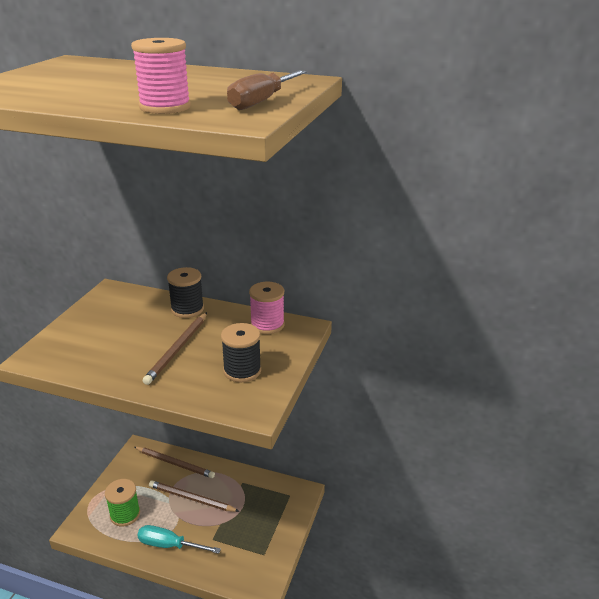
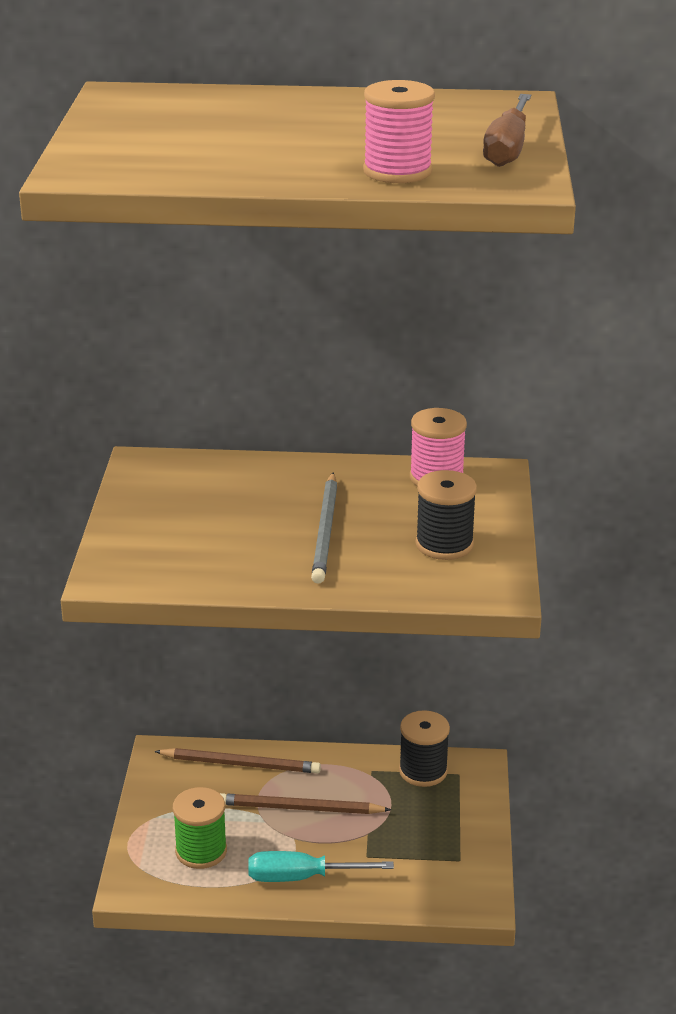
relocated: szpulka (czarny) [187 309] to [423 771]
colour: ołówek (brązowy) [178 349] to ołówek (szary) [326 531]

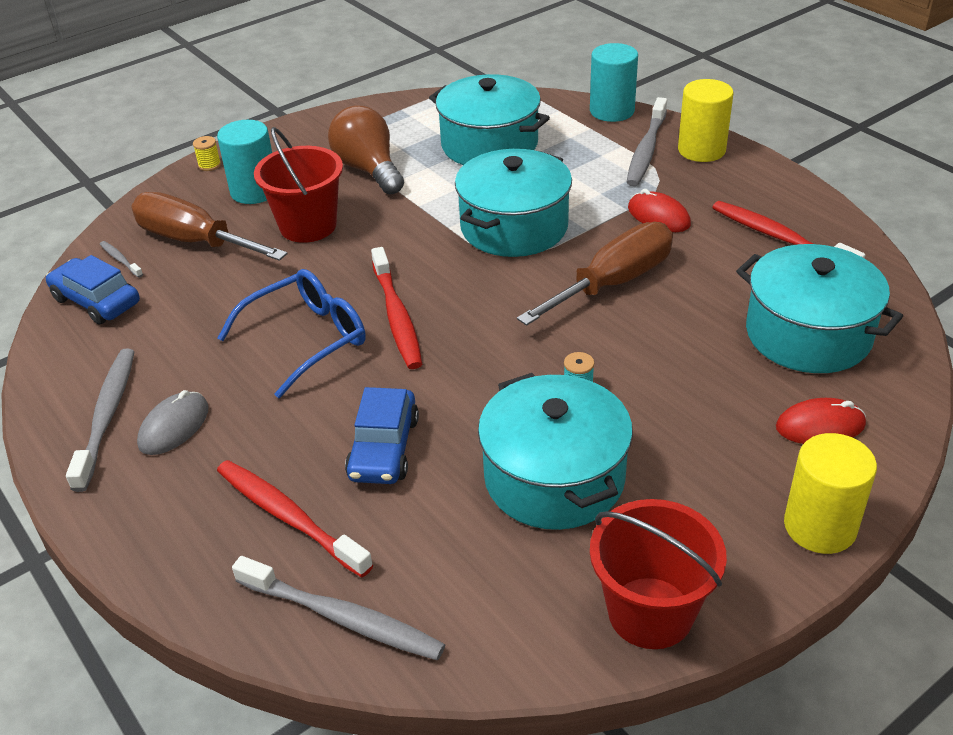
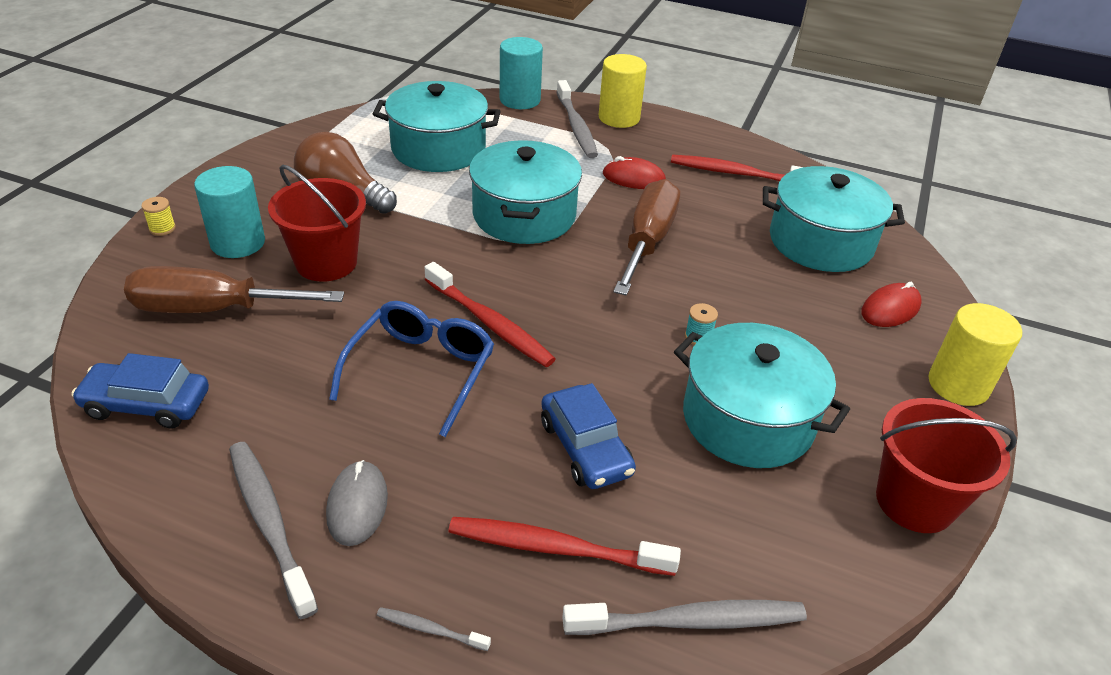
relocated: szczoteczka do zębów (szary) [120 260] to [430 629]

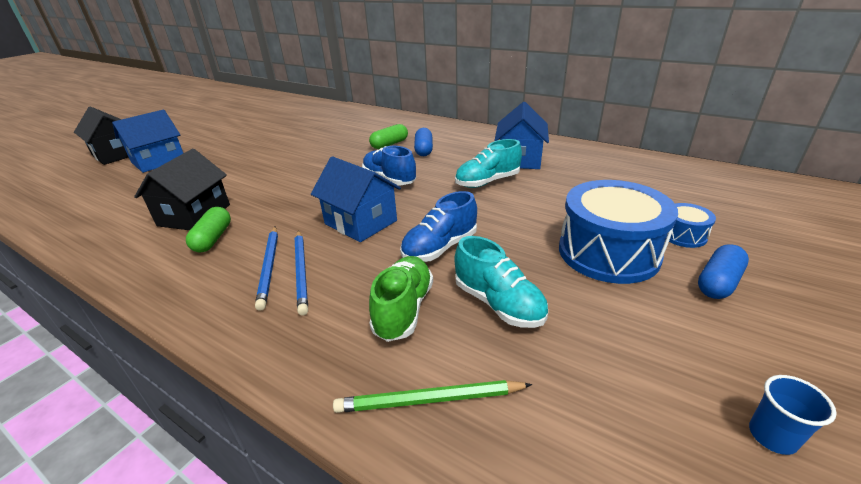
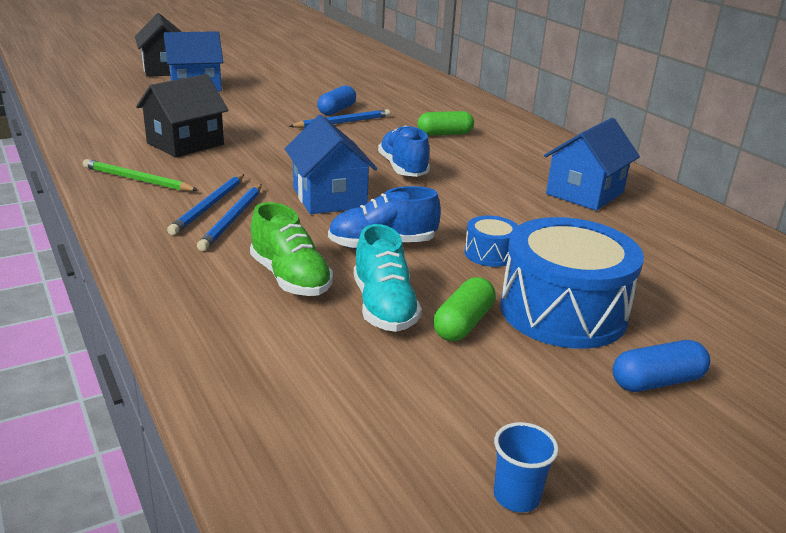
missing: but (turkusowy) [487 182]
appeared: ołówek (niebieski) [342 122]
relocated: kapsułka (zielony) [213 239] to [463 323]; ołówek (zielony) [429 400] to [137 180]; kapsułka (niebieski) [424 150] to [337 110]; bęben (niebieski) [683 235] to [490 254]
spun: but (zielony) [403 309] = [290 278] 105 degrees clockwise

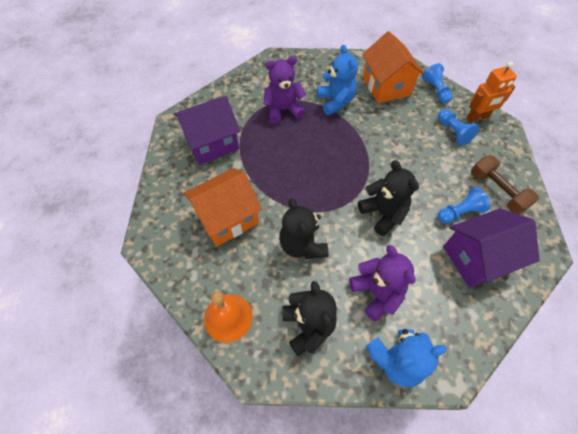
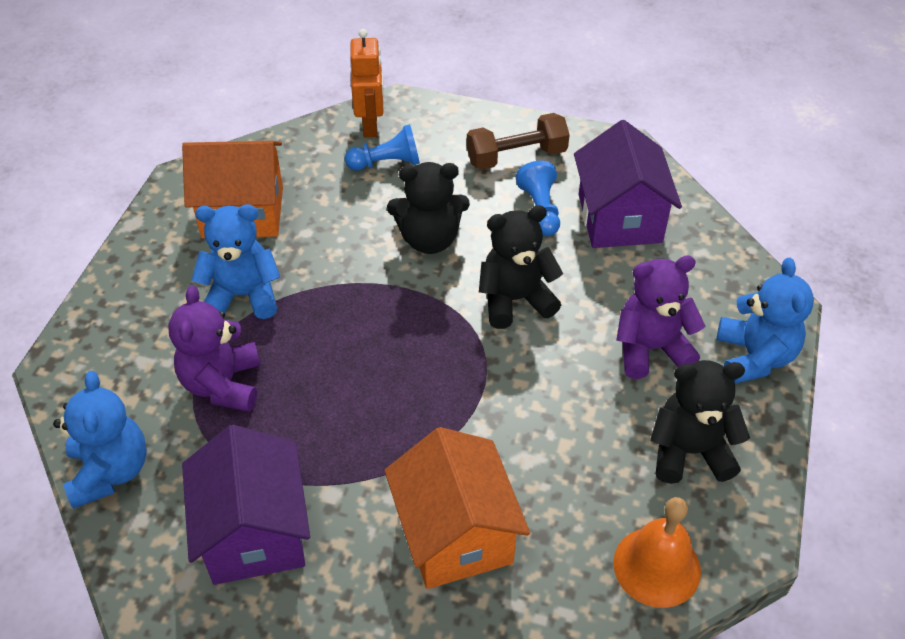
missing: pionek (niebieski) [435 90]
appeared: miś (niebieski) [110 471]
relocated: miś (czarny) [302 245] to [429 239]

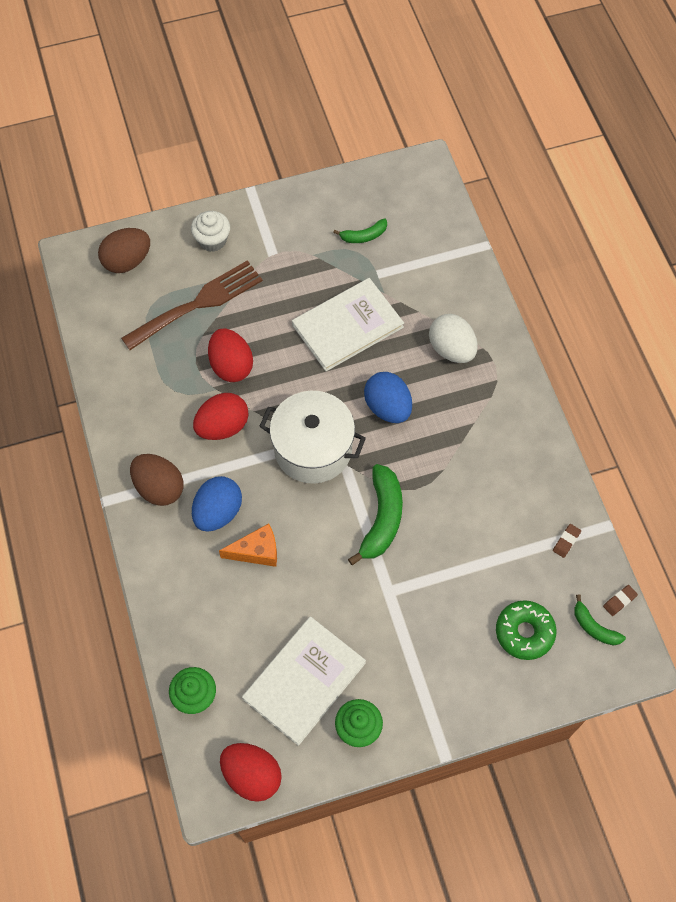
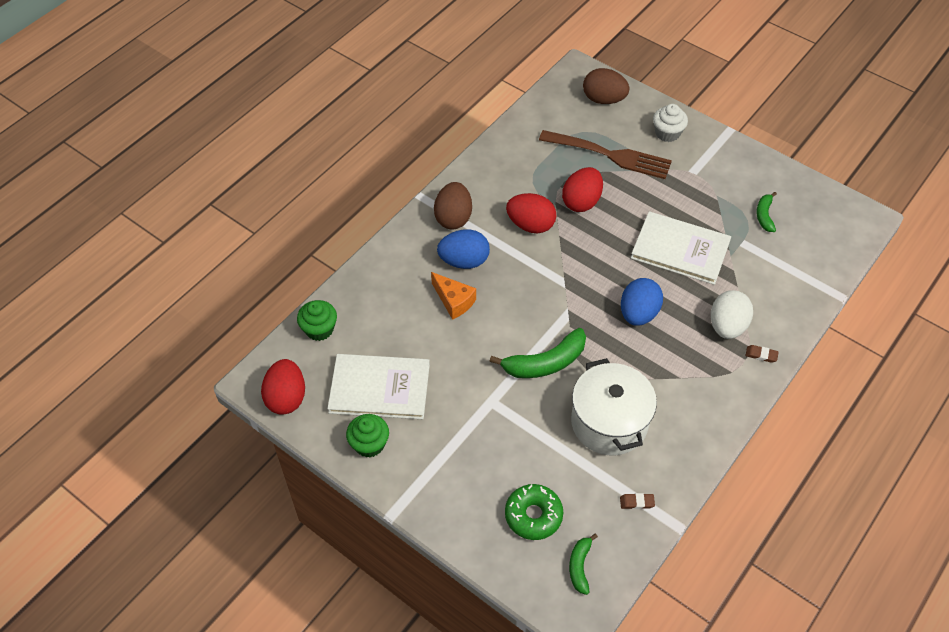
relocated: garnek (biały) [313 449] to [609 422]; gumka do mazania (brązowy) [619 601] to [761 355]
spun: banan (zielony) [364 236] = [764 215] 60 degrees clockwise

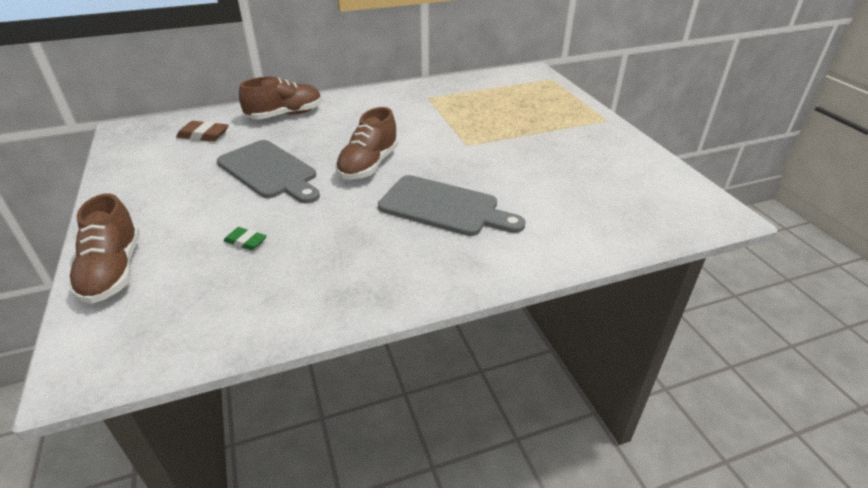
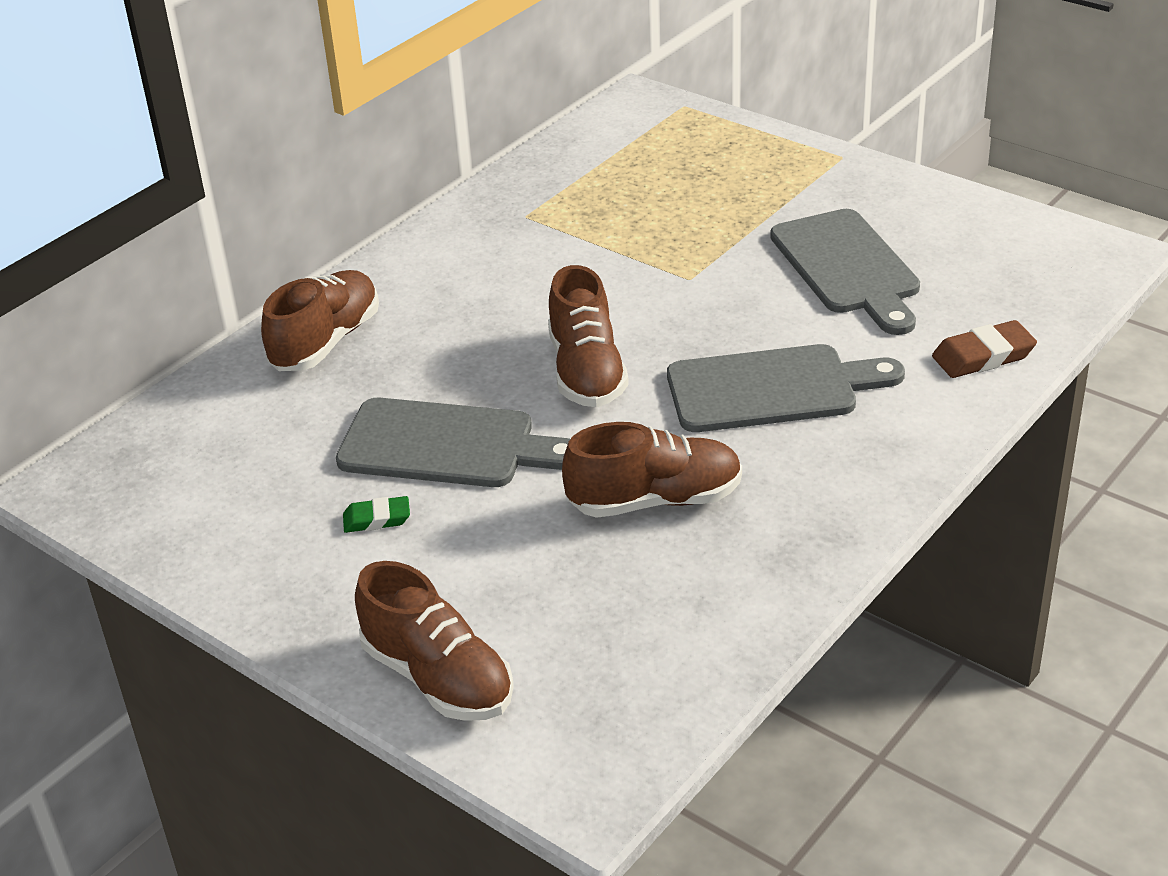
appeared: but (brązowy) [655 500]; deska do krojenia (szary) [848 267]
relocated: gumka do mazania (brązowy) [203 135] to [983 356]; gumka do mazania (zielony) [245 241] to [377 519]

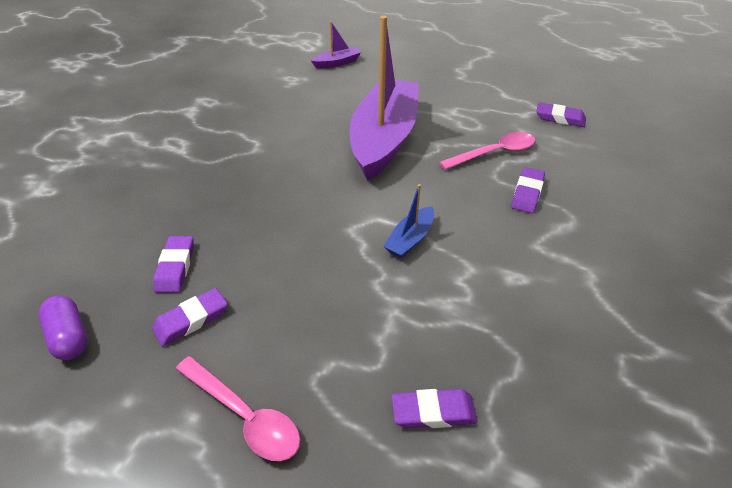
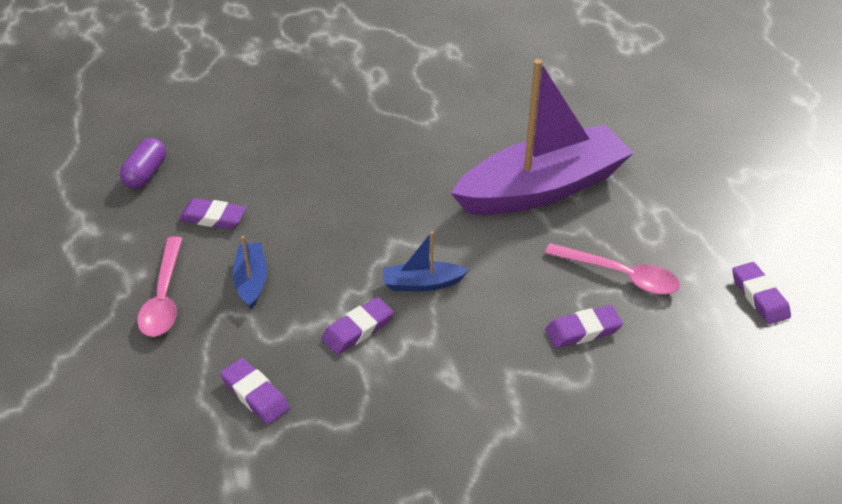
missing: łódka (fioletowy) [337 63]
appeared: łódka (niebieski) [251 281]
relocated: gumka do mazania (fioletowy) [175 267] to [358 329]

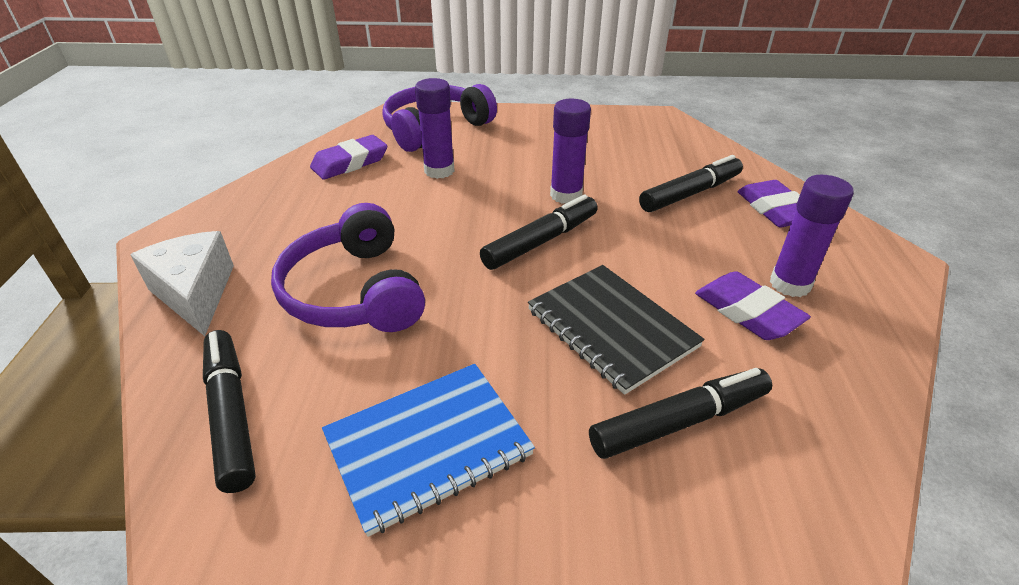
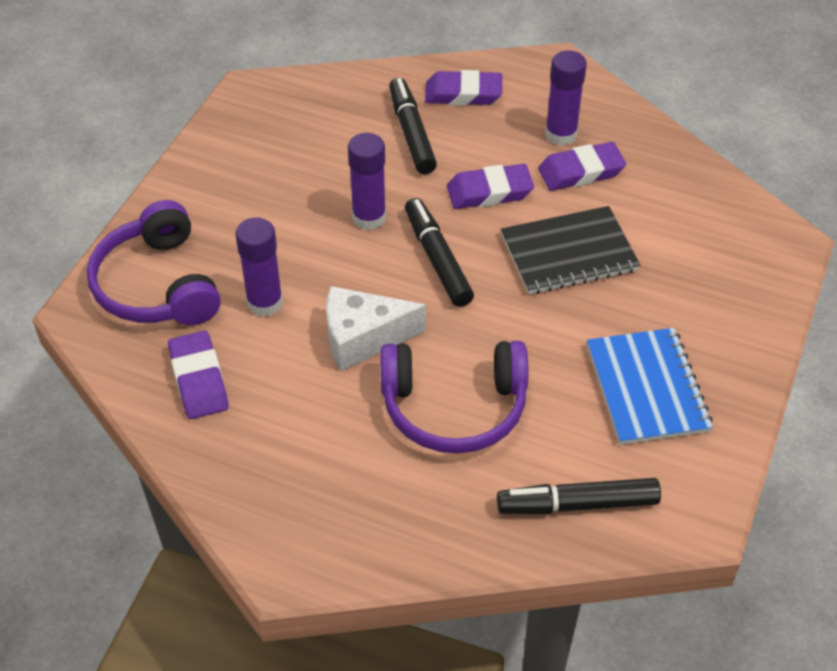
missing: flamaster (czarny) [679 421]
appeared: gumka do mazania (fioletowy) [489 192]
relocated: ser (biały) [195 293] to [363 338]

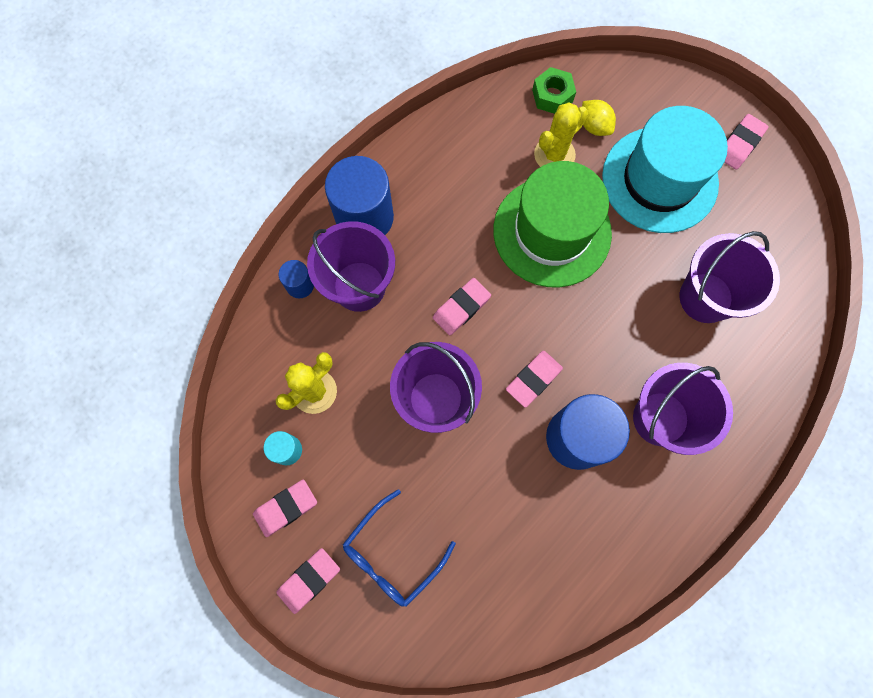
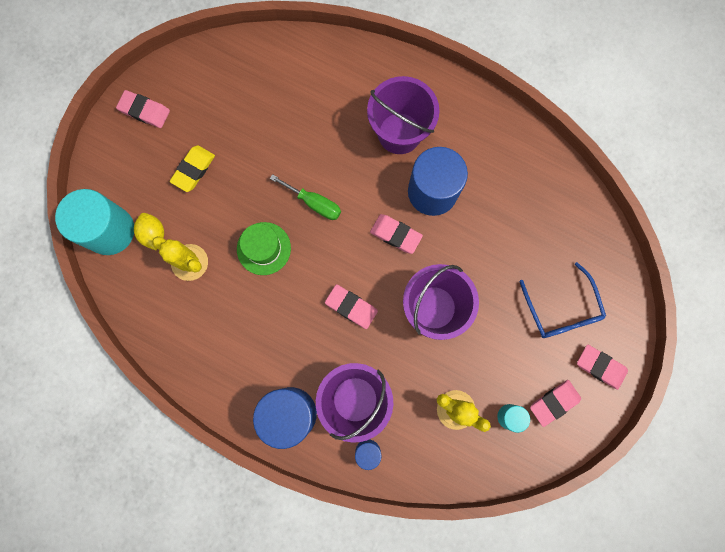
missing: nakrętka (zielony) [552 96]; wiadro (fioletowy) [705 297]
appeared: walec (turkusowy) [110 230]; śrubokręt (zielony) [314 203]
exchanged: kapelusz (turkusowy) [659 180] to gumka do mazania (żółty) [193 170]
spun: gumka do mazania (różowy) [286 508] = [554 402] 75 degrees counterclockwise; okulary (niebieski) [392 554] = [561 308] 45 degrees clockwise; cytryna (żółty) [594 126] = [153 234] 60 degrees counterclockwise
size: kapelusz (zielony) [552 232] = [264 248] x0.53

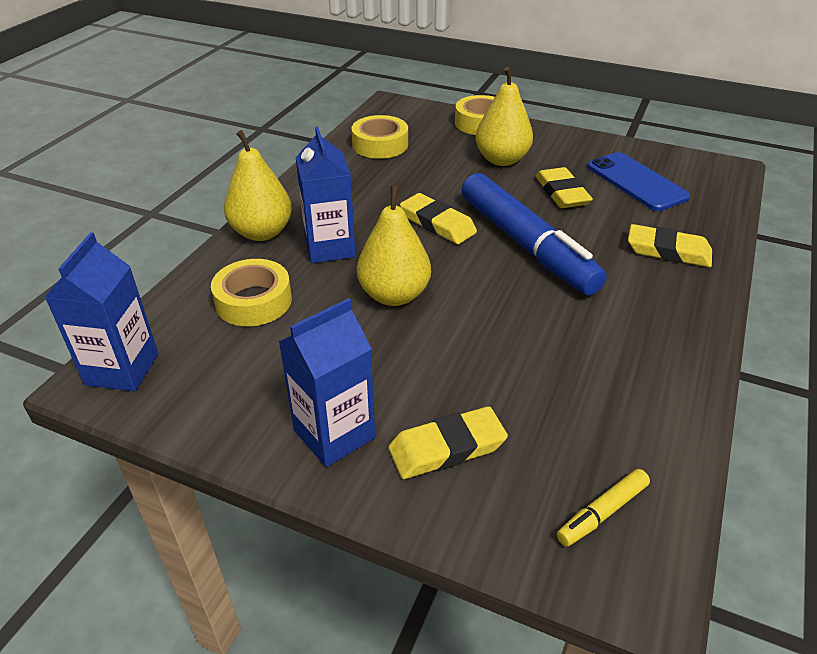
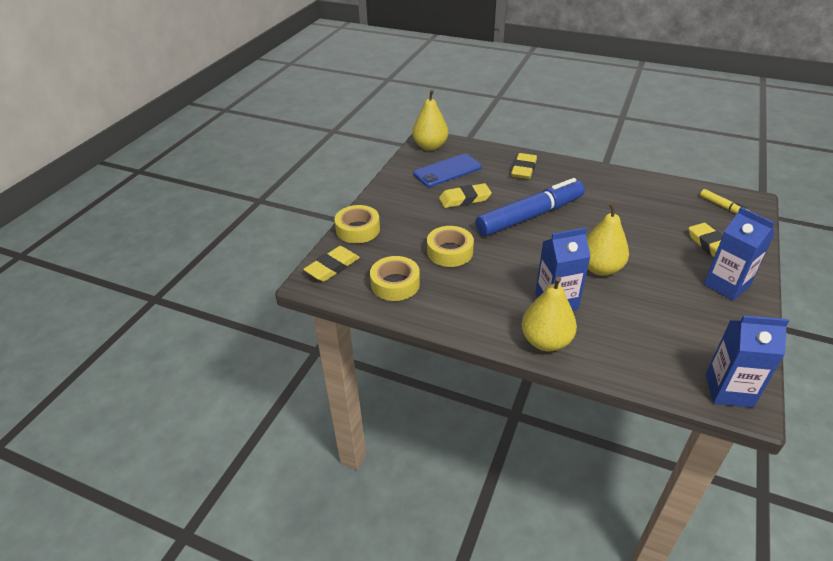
relocated: taśma klejąca (żółty) [253 301] to [450 251]; gumka do mazania (żółty) [437 223] to [332 267]; gruszka (żółty) [501 160] to [430 146]

